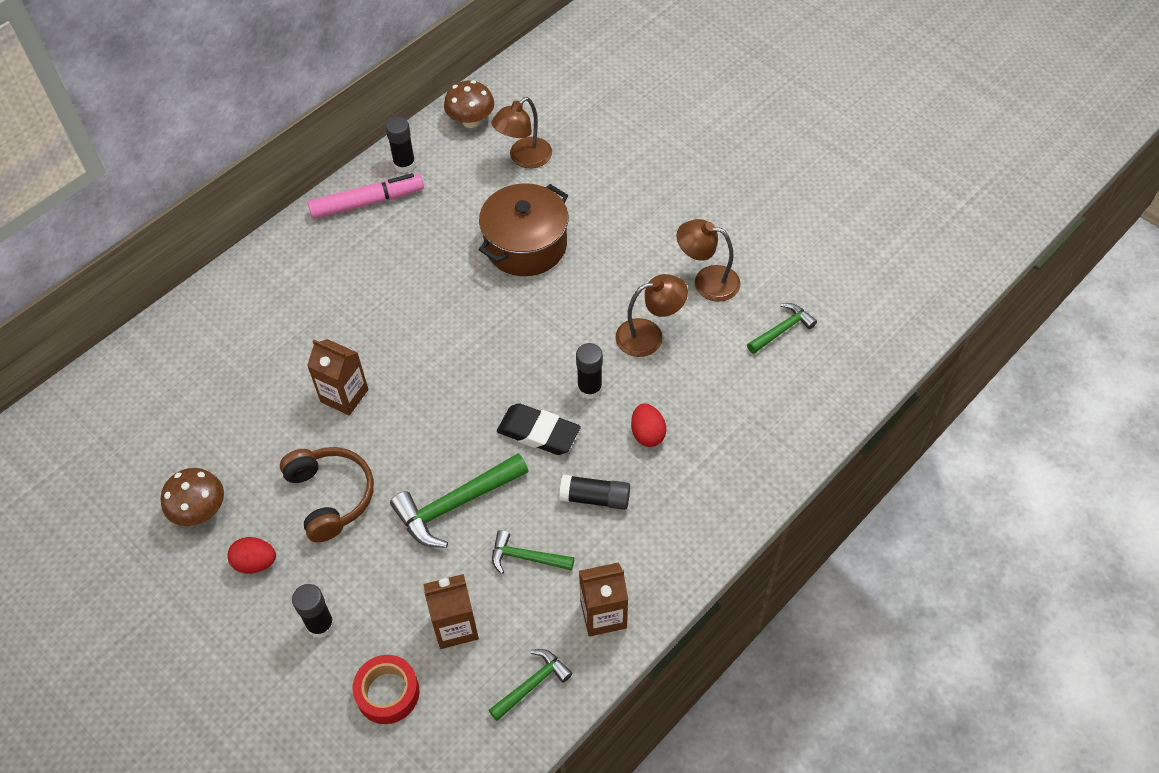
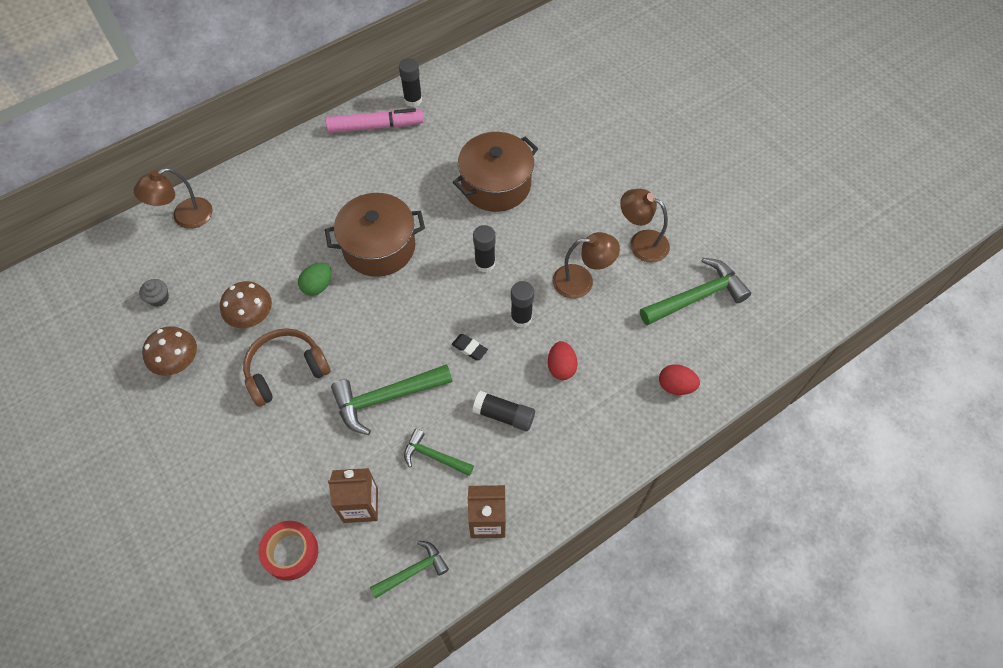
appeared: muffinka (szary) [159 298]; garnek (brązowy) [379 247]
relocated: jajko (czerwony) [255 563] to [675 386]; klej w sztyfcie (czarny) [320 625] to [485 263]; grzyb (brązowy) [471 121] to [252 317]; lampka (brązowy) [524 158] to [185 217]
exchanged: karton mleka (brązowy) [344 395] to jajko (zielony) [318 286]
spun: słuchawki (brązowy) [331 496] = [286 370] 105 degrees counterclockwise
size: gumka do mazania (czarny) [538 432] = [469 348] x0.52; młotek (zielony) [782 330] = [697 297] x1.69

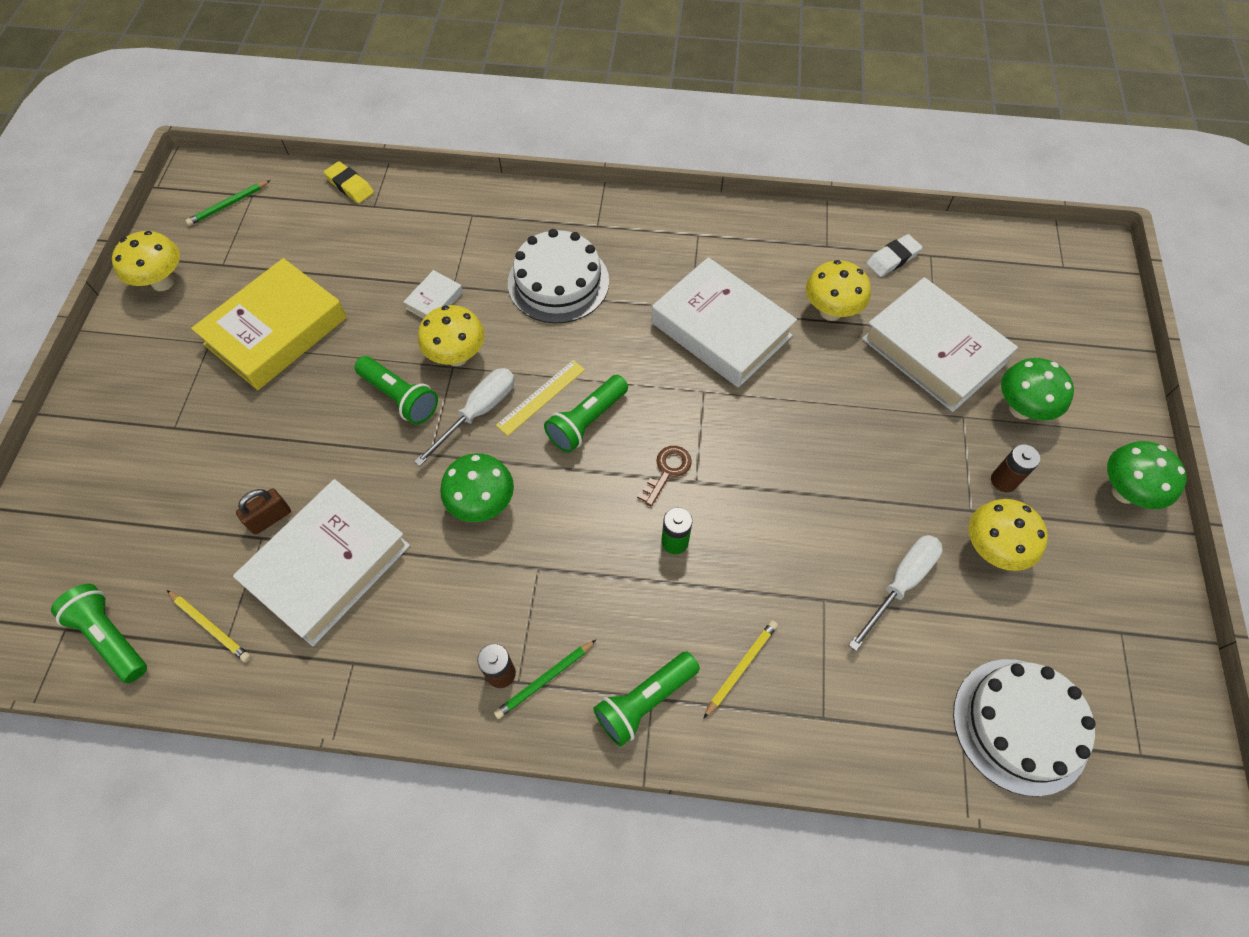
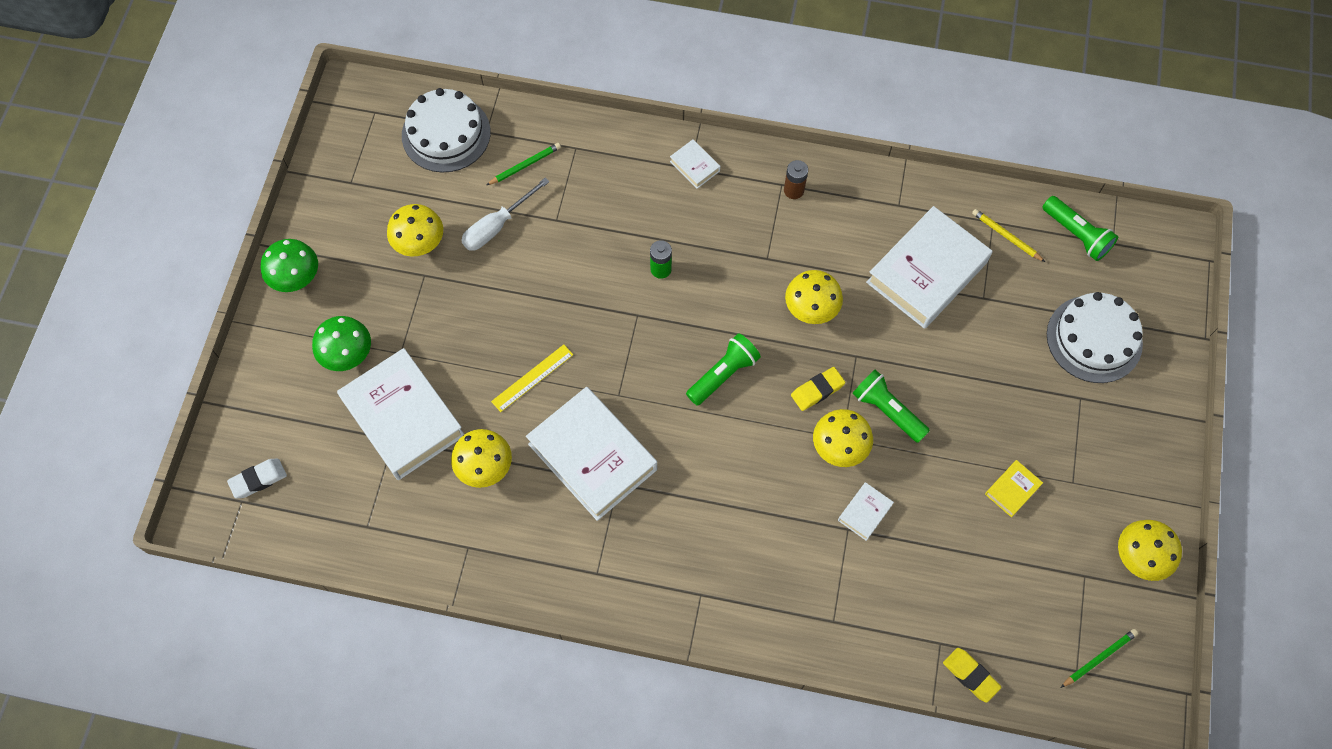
missing: kłódka (brązowy) [270 518]; klucz (brązowy) [667 471]; ołówek (żółty) [741 667]; bateria (brązowy) [1003 481]
relocated: ołówek (zielony) [545 680] to [525 165]; linijka (żółty) [541 397] to [532 378]; tort (biały) [558 282] to [1094 339]; gumka do mazania (biały) [892 259] to [258 480]
exchanged: śrubokręt (biały) [478 412] to gumka do mazania (żółty) [817 390]; latarka (zielony) [645 701] to książka (biały) [695 166]
colour: grzyb (zielony) [482 504] to grzyb (żółty) [811 310]
size: książka (żółty) [276 331] = [1012 490] x0.43

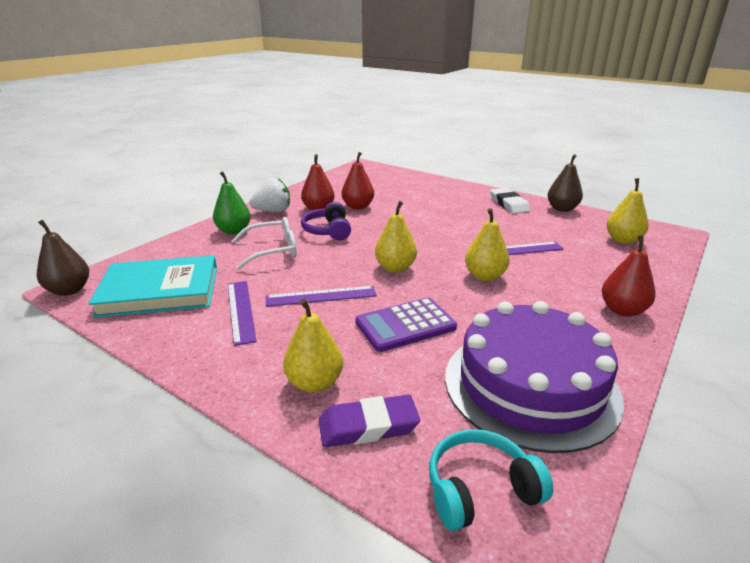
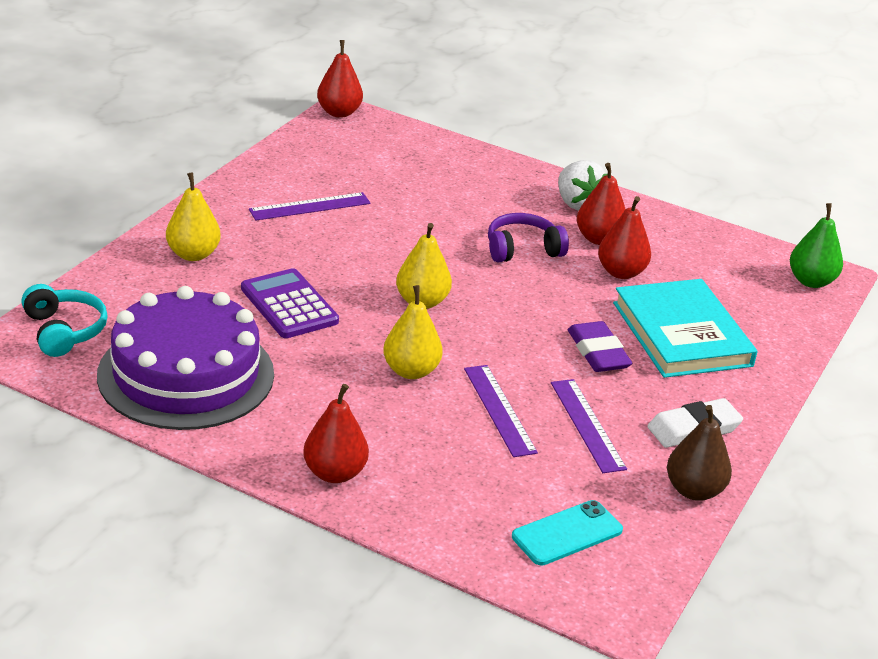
missing: okulary (biały) [273 251]
relocated: książka (turkusowy) [160 291] to [682 334]; gruszka (zielony) [234 231] to [811 281]; linijka (fioletowy) [321 296] to [587 425]; gumka do mazania (fioletowy) [368 426] to [598 352]
exchanged: gruszka (żółty) [623 240] to telefon (turkusowy) [567 533]
colour: gruszka (brązowy) [69 290] to gruszka (czerwony) [339 112]

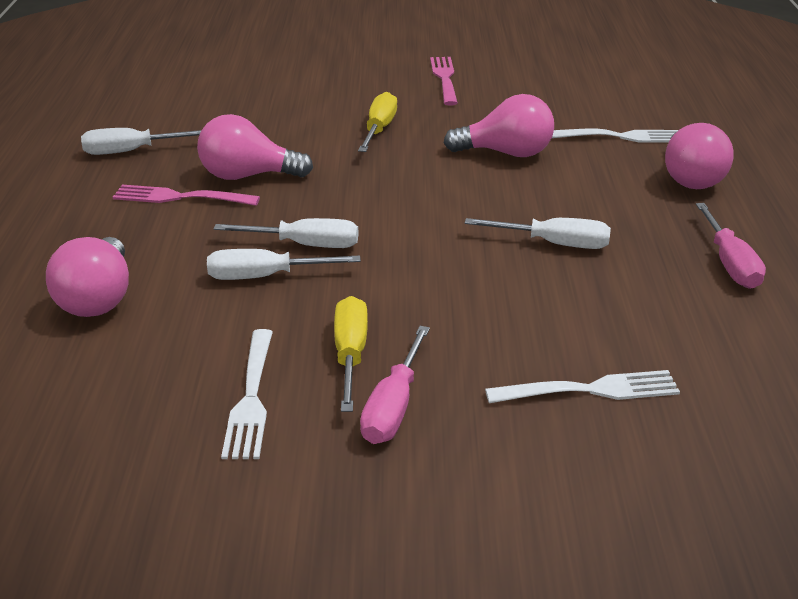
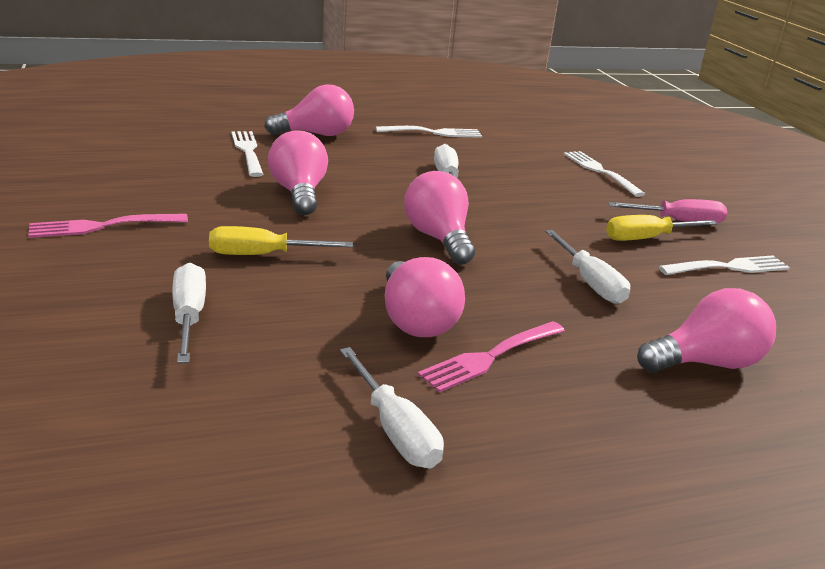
appeared: żarówka (różowy) [438 238]
relocated: śrubokręt (biały) [305 245] to [189 316]
exchanged: śrubokręt (różowy) [729 263] to widelec (biały) [433 133]
spun: widelec (różowy) [181 197] = [491 356] 60 degrees clockwise

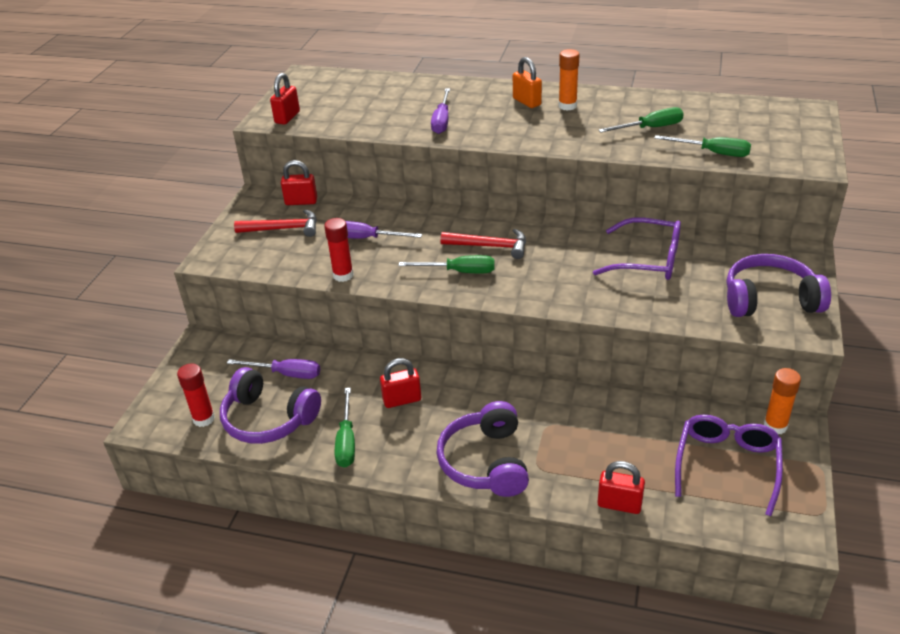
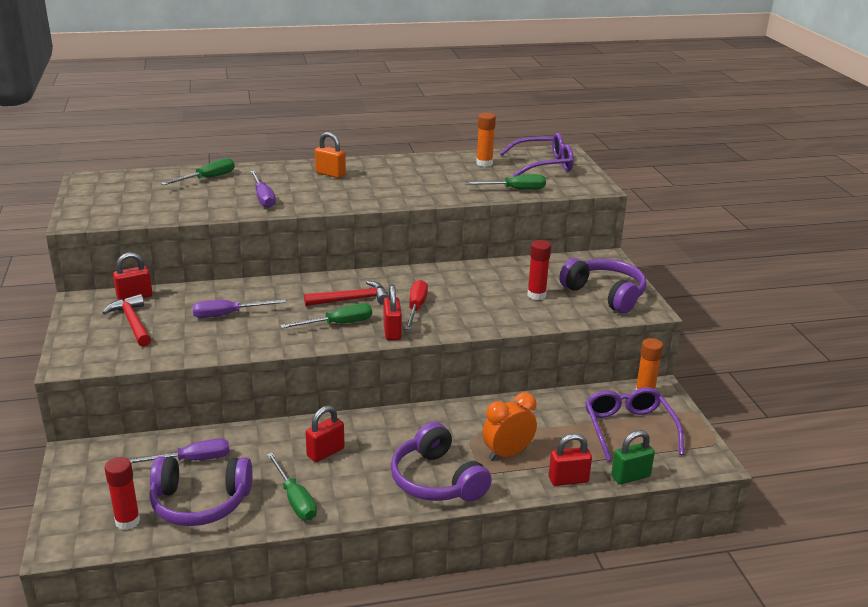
appeared: śrubokręt (czerwony) [416 308]; budzik (pomarańczowy) [507 453]; kłódka (zielony) [630 476]
relocated: kłódka (czerwony) [287 117] to [392 332]; klej w sztyfcie (czerwony) [343 275] to [536 295]; klej w sztyfcie (pomarańczowy) [567 106] to [484 163]; okulary (fioletowy) [648 260] to [543 165]; śrubokręt (zielony) [650 128] to [207 178]
spun: młotek (czerwony) [283 229] = [132 323] 90 degrees counterclockwise; słuchawki (fioletowy) [769 300] = [605 294] 75 degrees clockwise

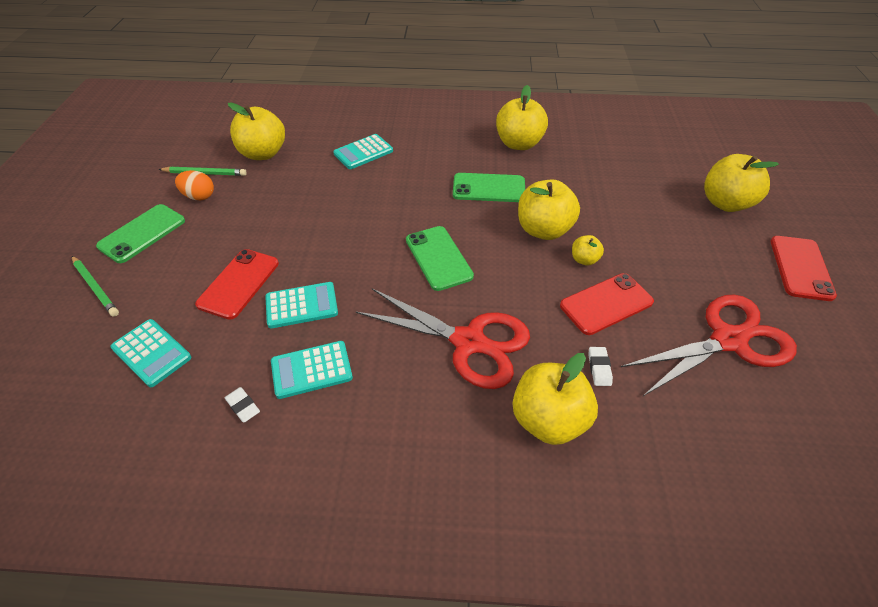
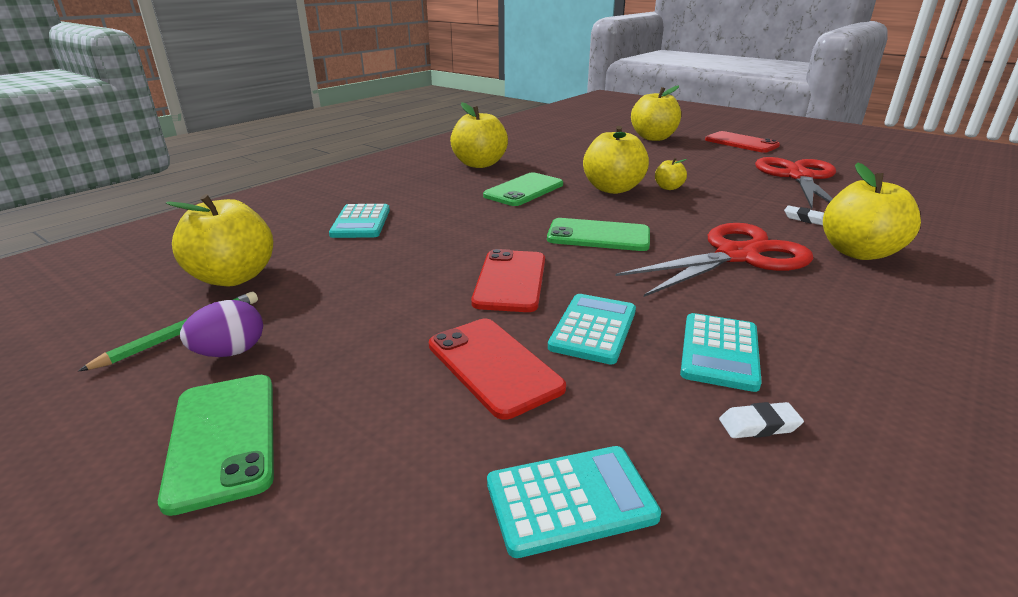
missing: ołówek (zielony) [95 287]
relocated: telefon (czerwony) [606 304] to [510 281]
colour: jajko (pomarańczowy) [199 196] to jajko (fioletowy) [230 352]

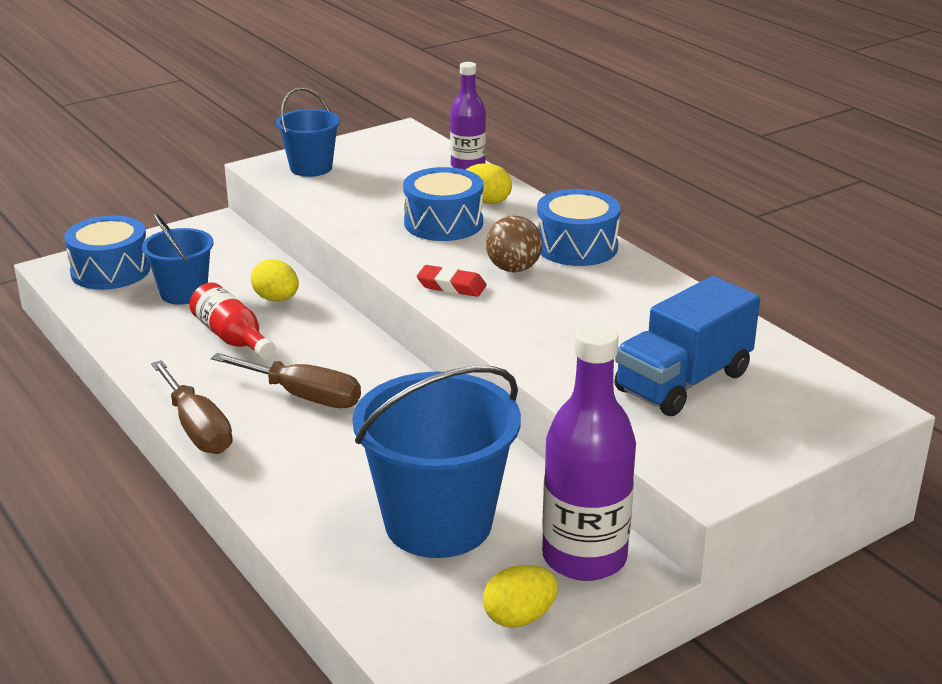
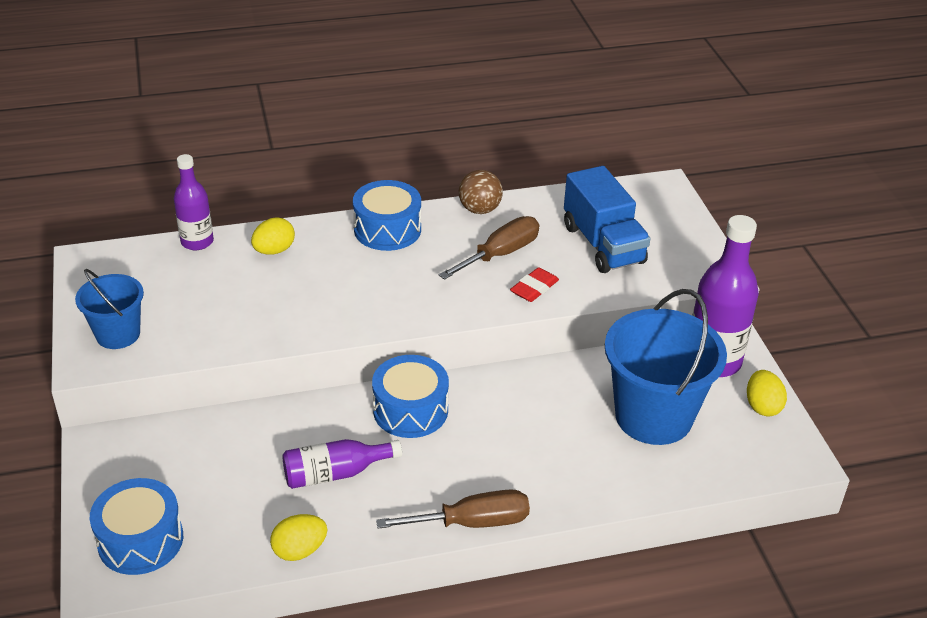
missing: wiadro (niebieski) [183 293]
relocated: śrubokręt (brązowy) [303 396] to [500 254]; jajko (żółty) [276 299] to [299 550]; bęben (niebieski) [443 223] to [410 410]; gumka do mazania (czerwony) [451 286] to [534 288]; piłka (brązowy) [513 269] to [479 209]
colour: butelka (czerwony) [232 338] to butelka (fioletowy) [335 473]

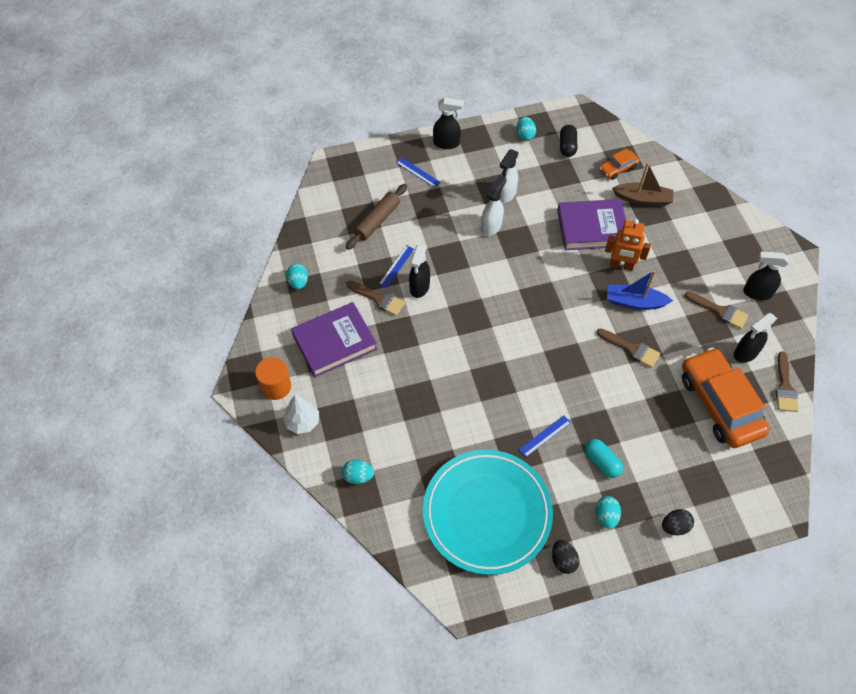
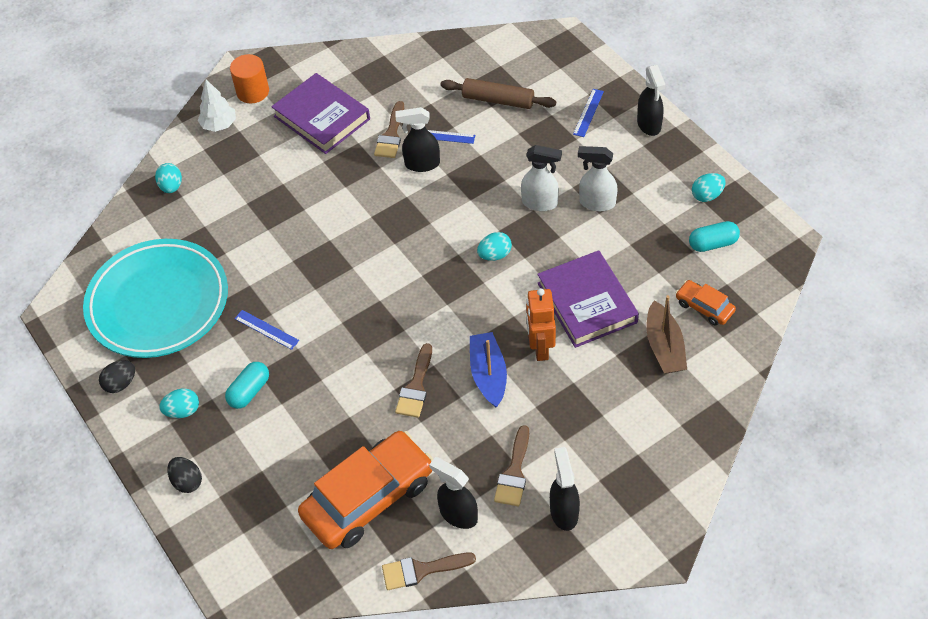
relocated: jajko (turkusowy) [298 282] to [495 255]
colour: kapsułka (czarny) [567 146] to kapsułka (turkusowy) [713 244]

